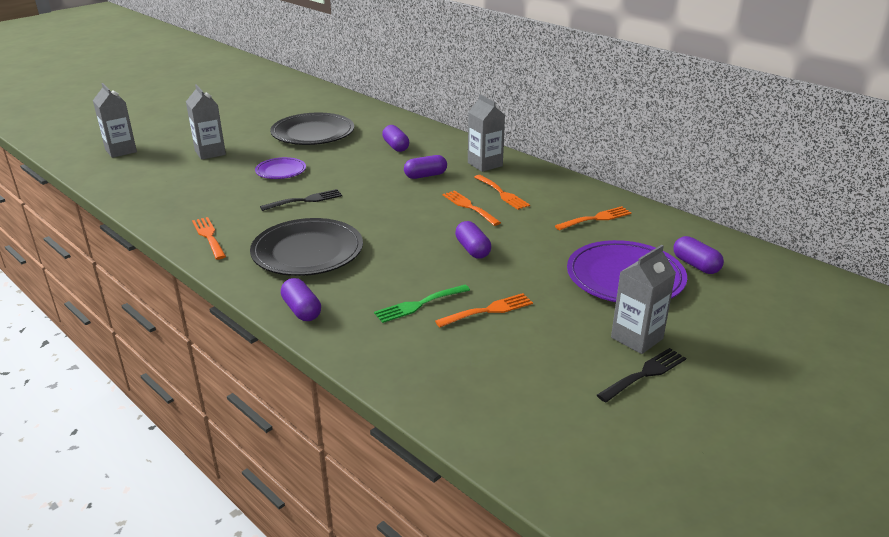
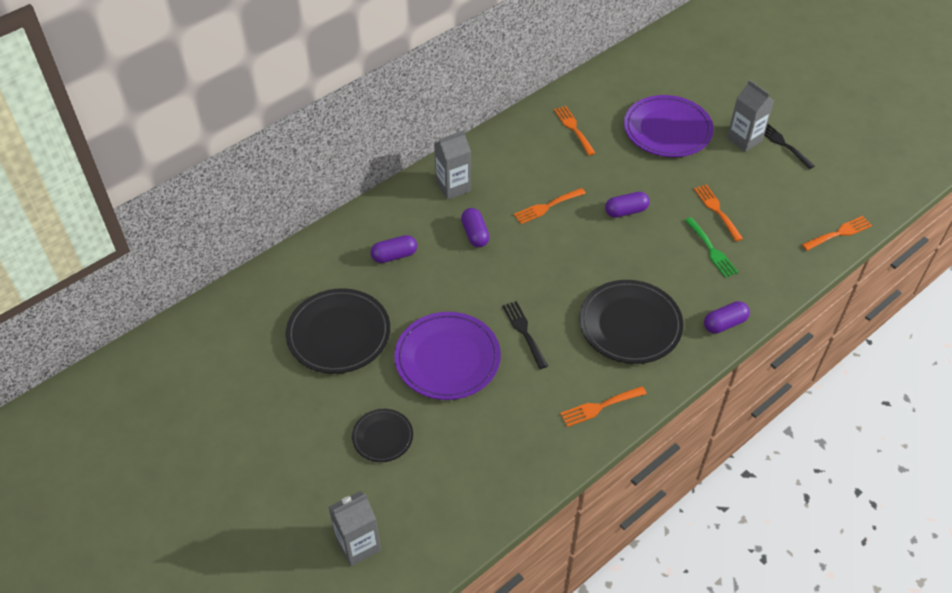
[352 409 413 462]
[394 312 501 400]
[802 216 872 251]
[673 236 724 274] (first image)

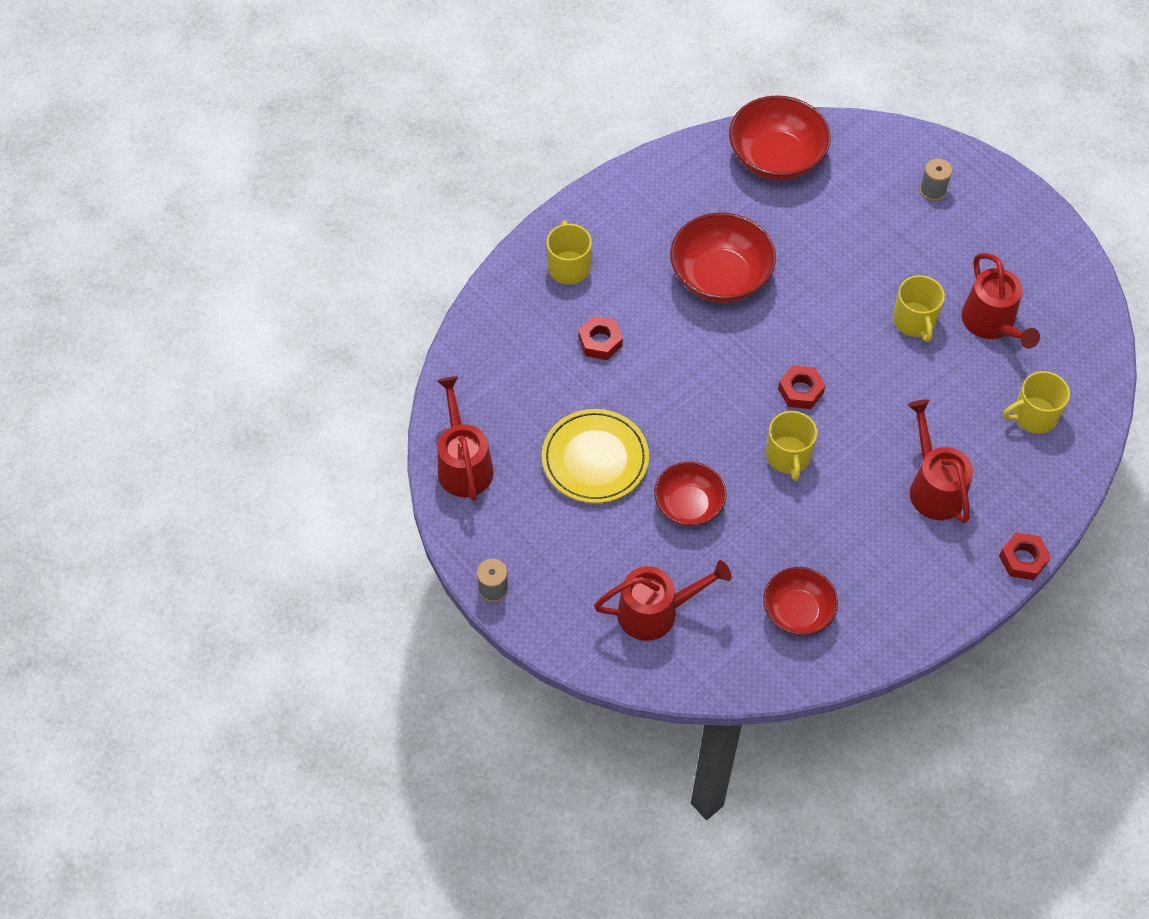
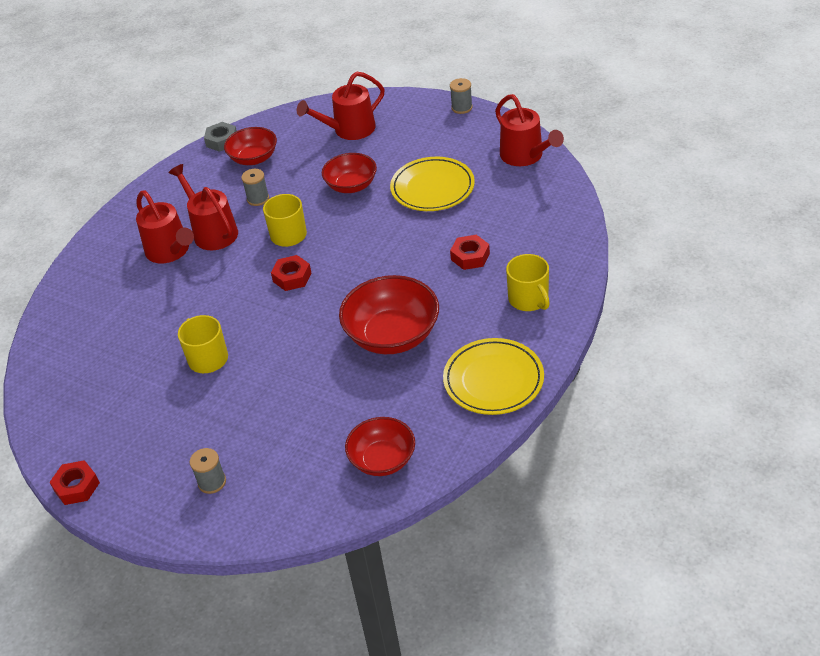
[345 417 415 476]
[168 164 238 250]
[49 460 100 505]
[1003 371 1070 434] (first image)
[204 122 237 152]
[241 169 269 206]
[443 338 544 415]

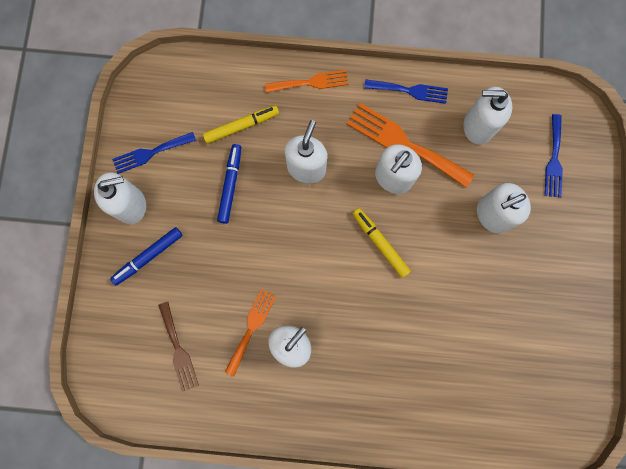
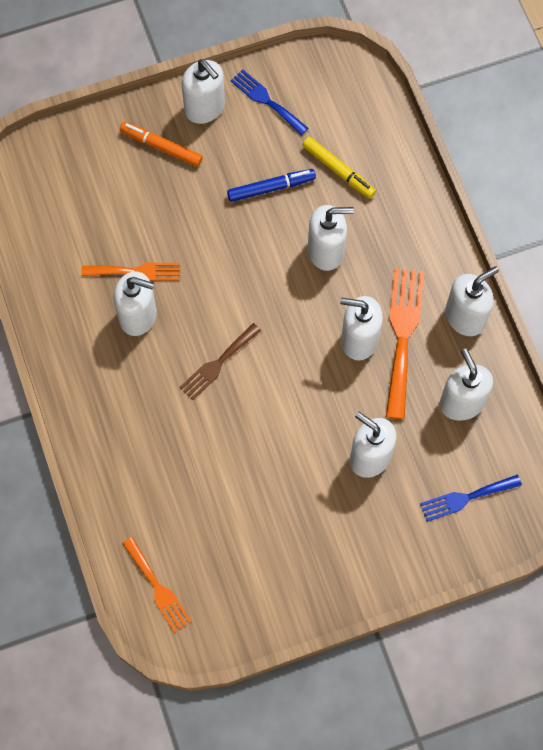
[120 122 203 167]
[180 323 261 400]
[122 537 191 633]
[352 208 411 278] (first image)
[445 266 499 336]

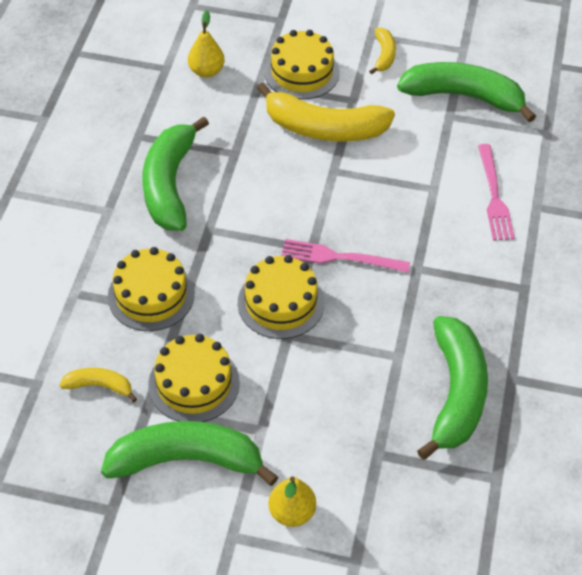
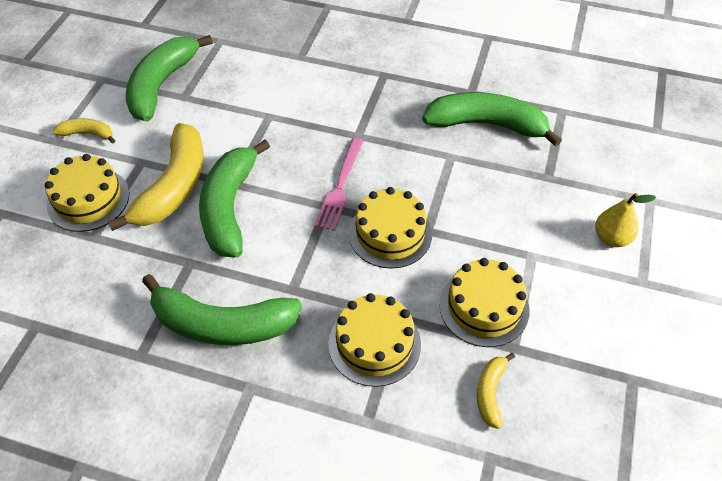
[199 140 270 258]
[188 10 225 78] (first image)
[478 144 515 240] (first image)

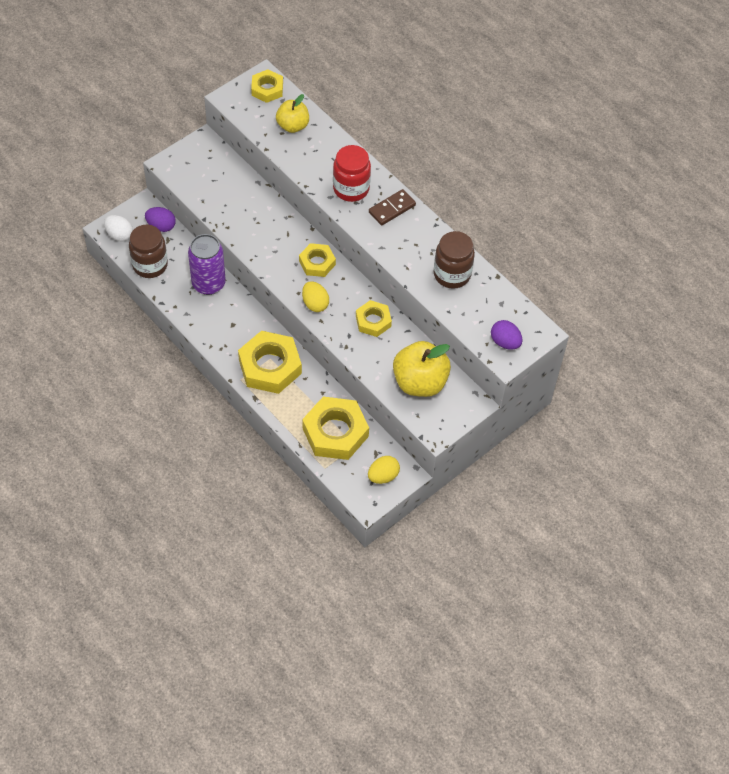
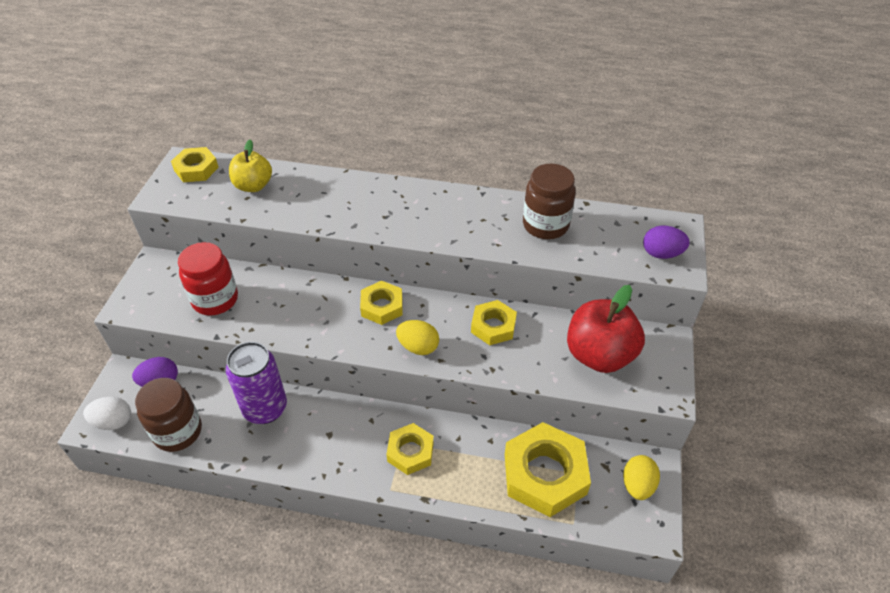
[386 423 434 475]
[178 242 238 316]
[369 189 416 225] (first image)
[567 285 645 373]

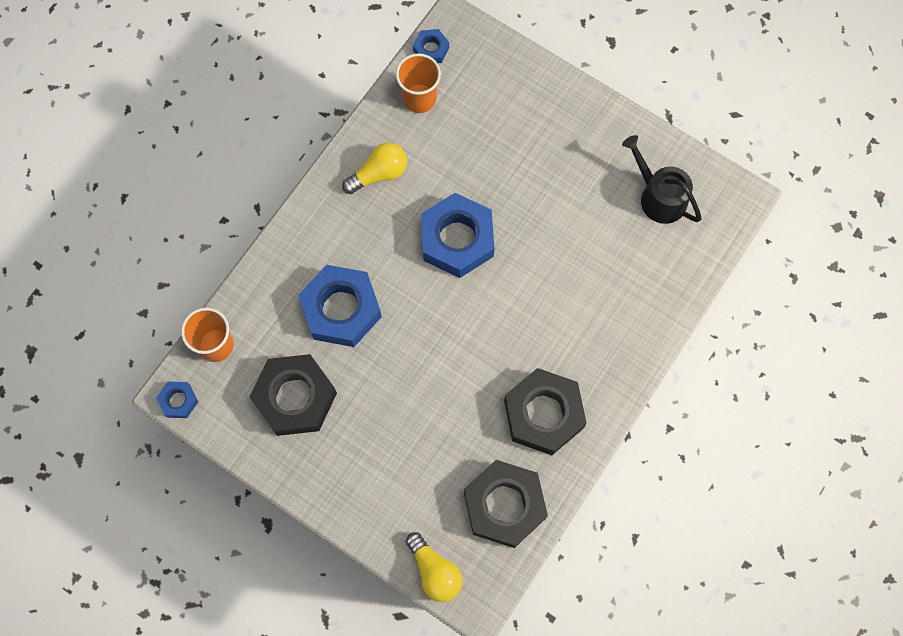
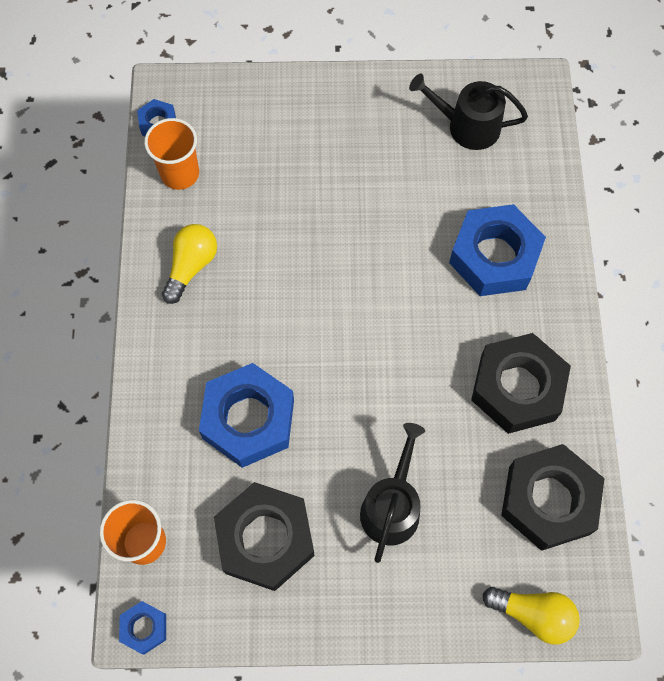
[449 204 546 296]
[360 423 425 563]

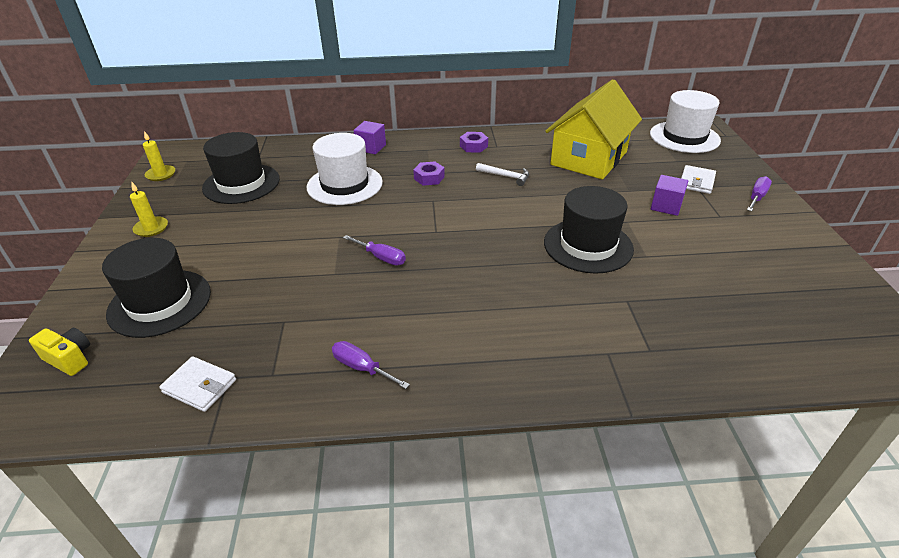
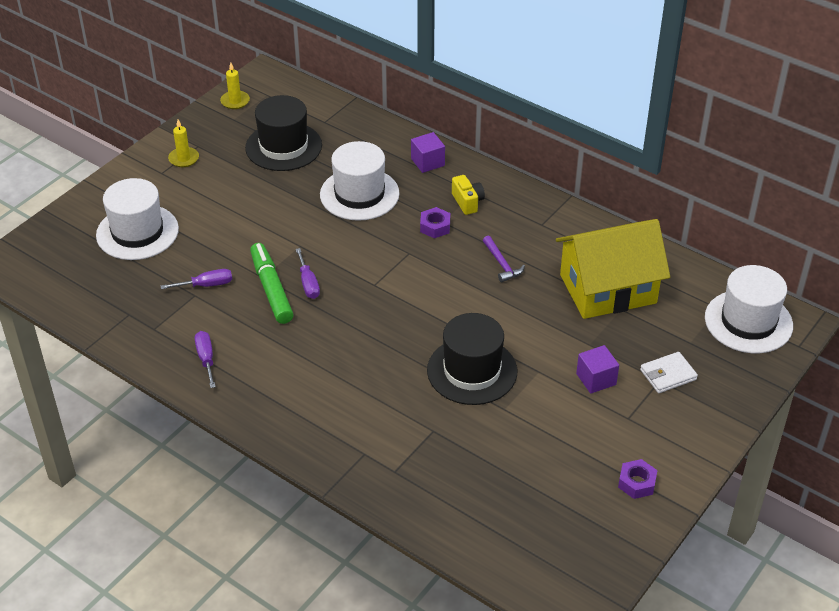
[452 175 485 215]
[96 178 179 260]
[159 356 236 412] (first image)
[618 459 658 499]
[483 236 525 282]
[161 269 232 289]
[250 243 294 324]

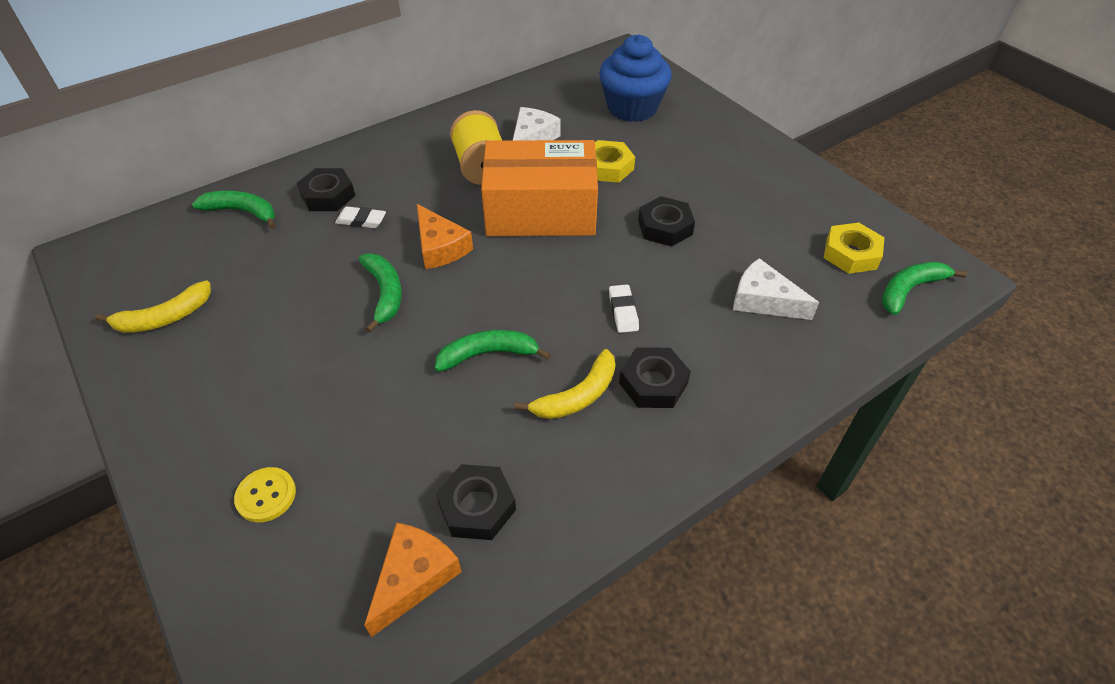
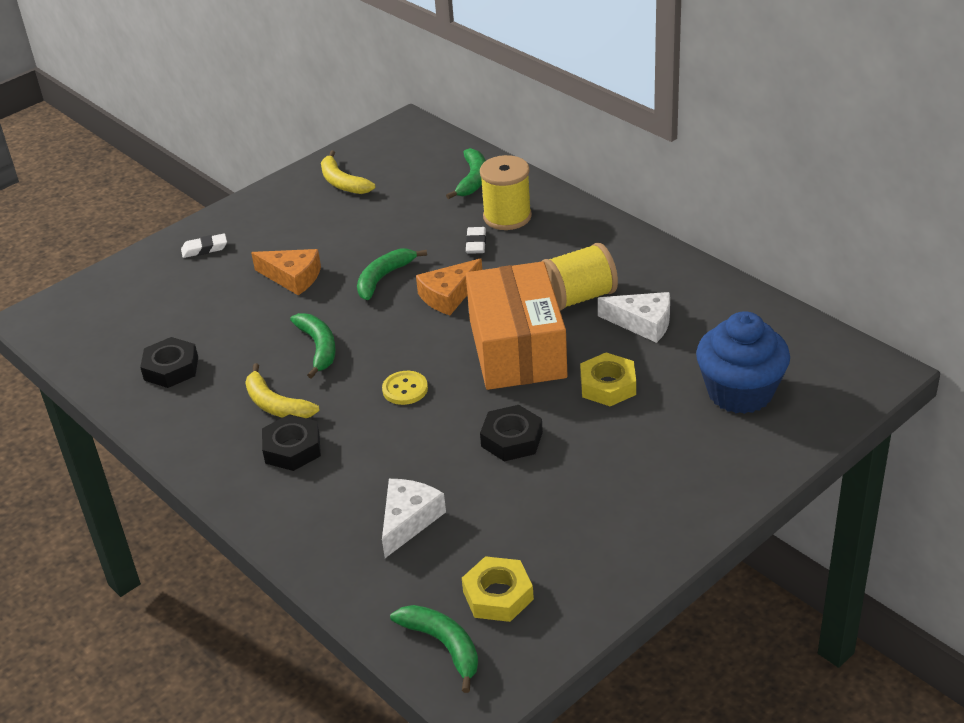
[382 371 428 405]
[480 155 532 230]
[357 249 427 300]
[251 249 321 295]
[181 233 227 258]

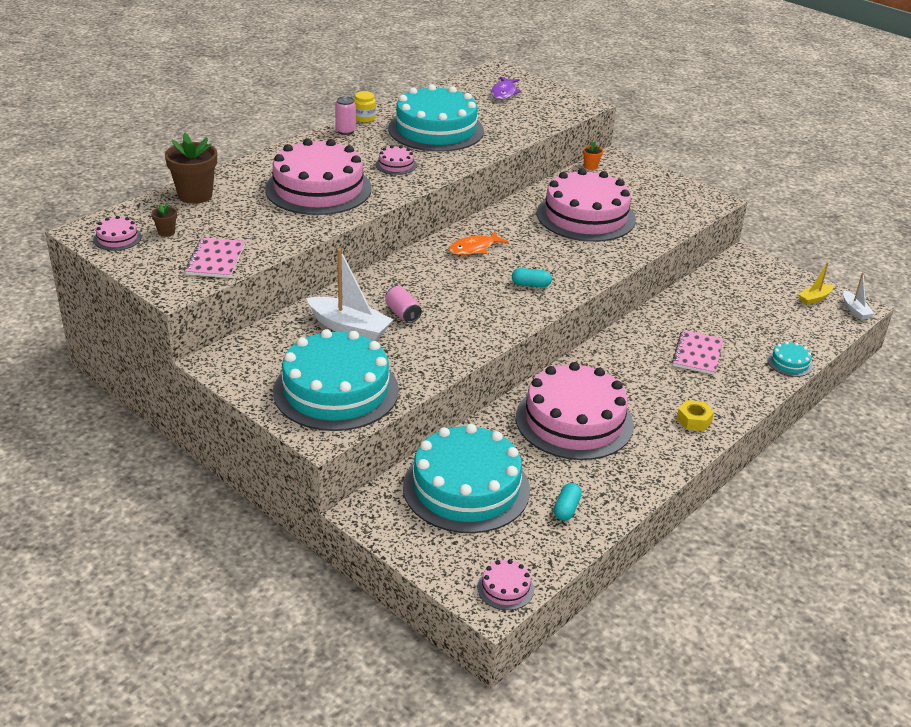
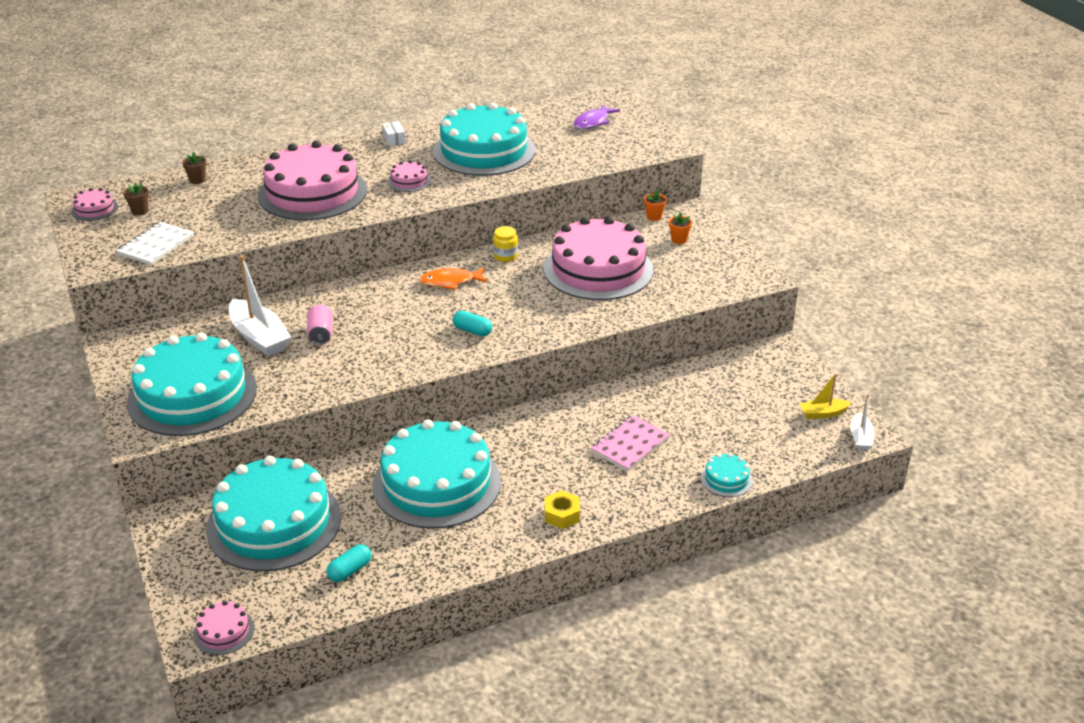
[182 152 207 184]
[116 222 194 265]
[382 121 406 146]
[493 226 518 262]
[373 419 501 529]
[669 212 692 244]

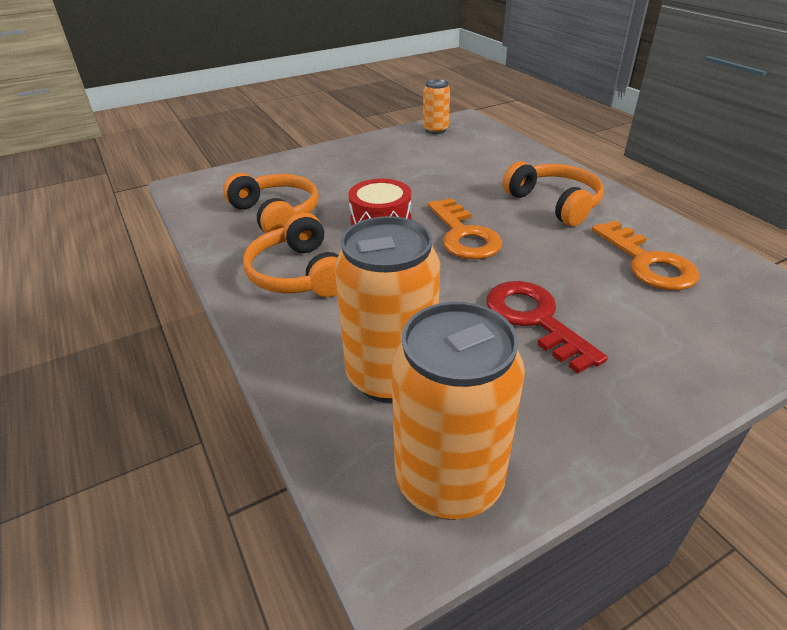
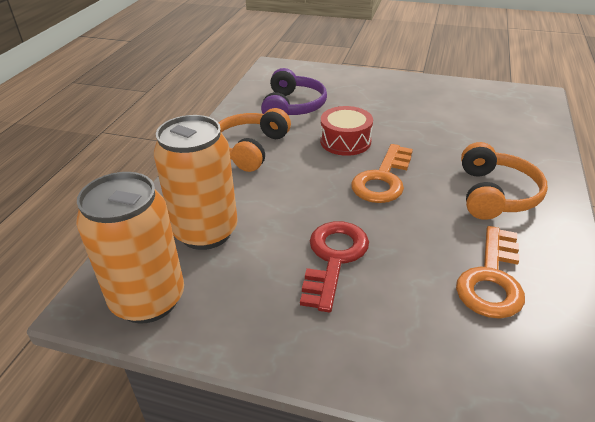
[261 68 327 115]
[423 79 450 134] (first image)

